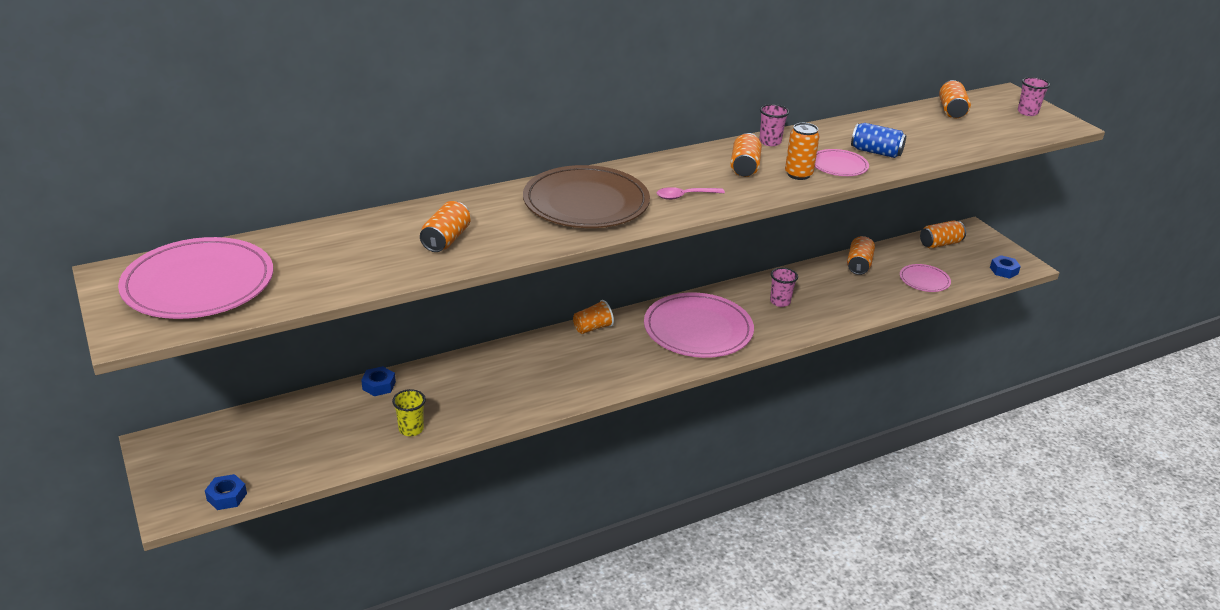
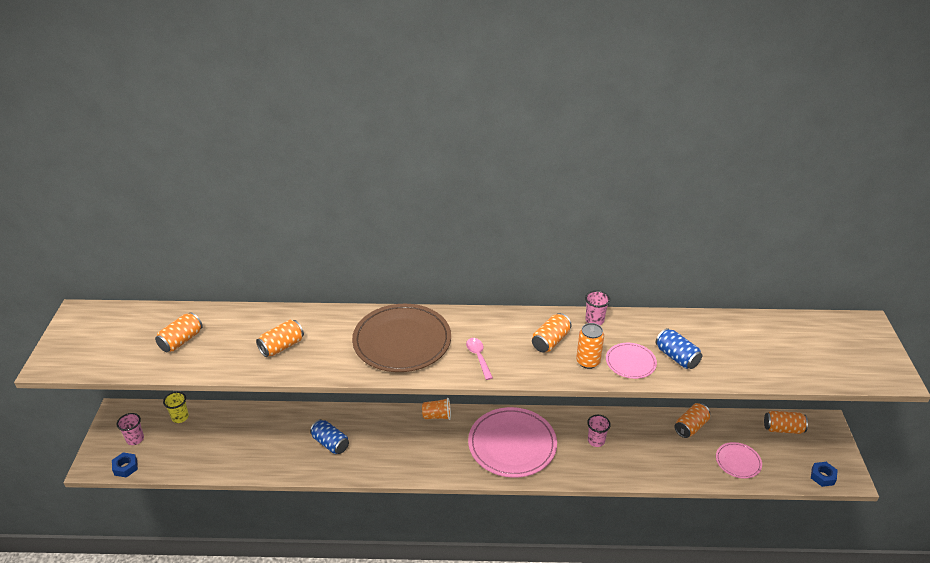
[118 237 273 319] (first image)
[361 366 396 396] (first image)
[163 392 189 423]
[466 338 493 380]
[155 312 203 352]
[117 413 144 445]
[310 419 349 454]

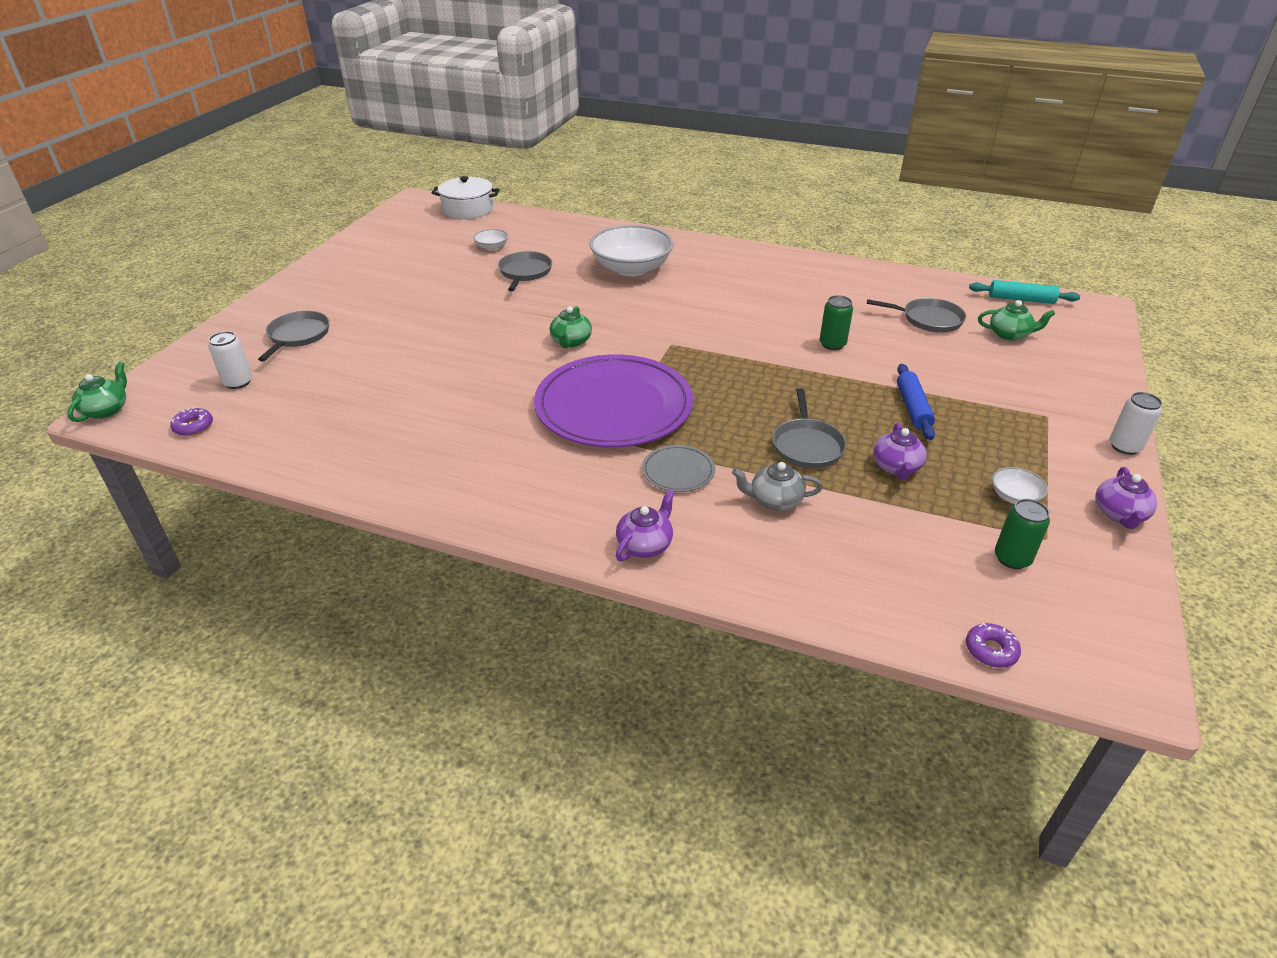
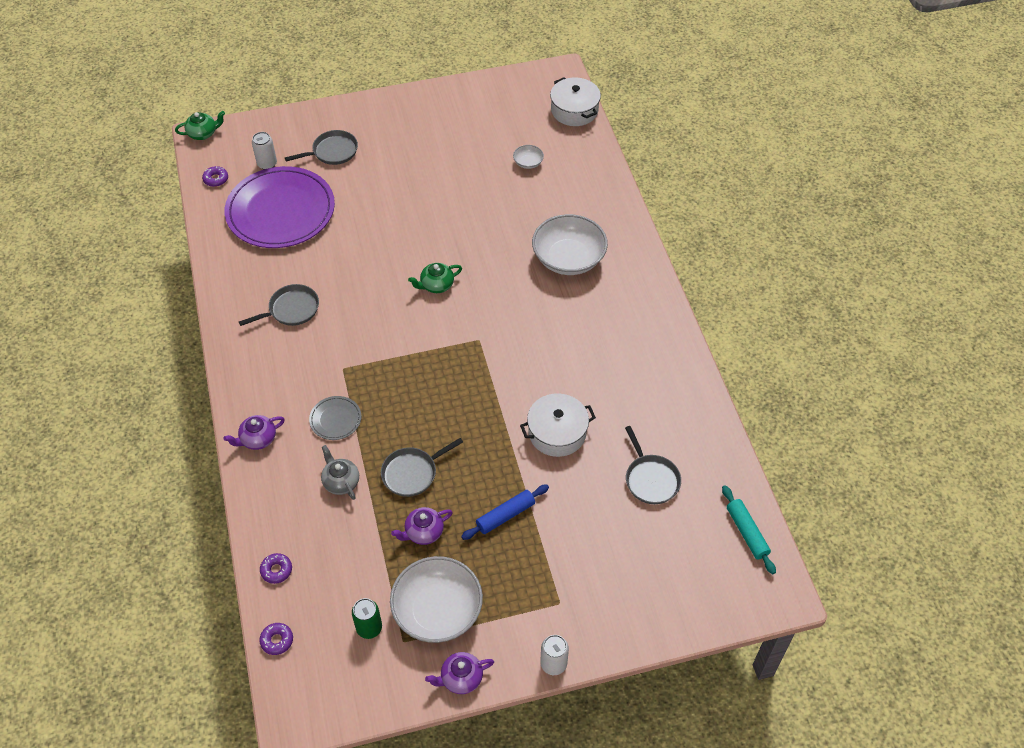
[239 284 319 326]
[225 166 335 248]
[224 415 285 450]
[520 393 596 457]
[978 300 1055 341] (first image)
[390 556 483 643]
[260 553 292 584]

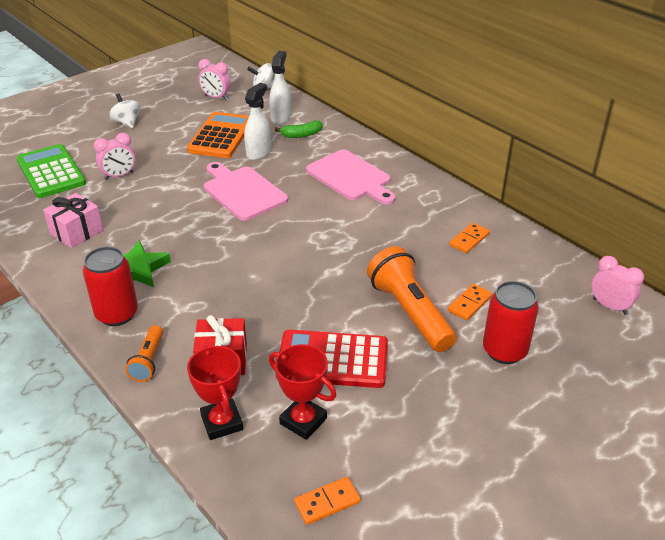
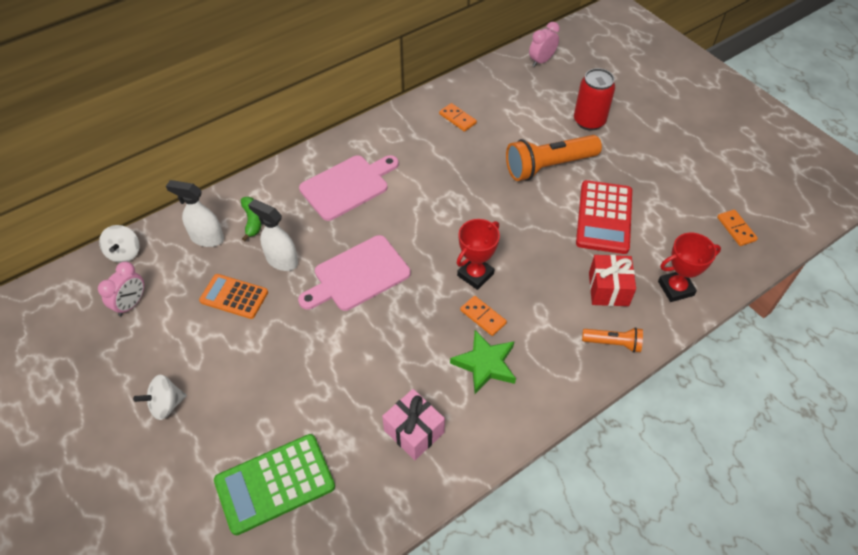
[83 246 138 326] (first image)
[94 133 135 180] (first image)
[199 274 268 319]
[457 219 500 290]
[460 296 507 336]

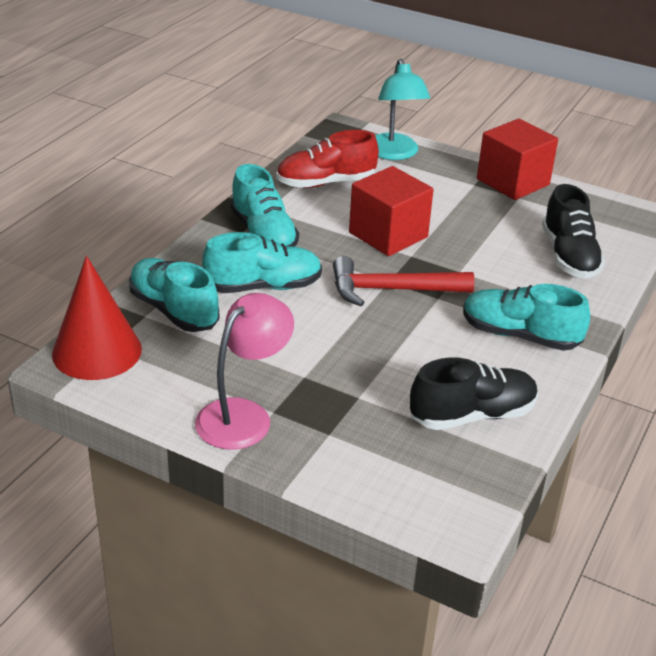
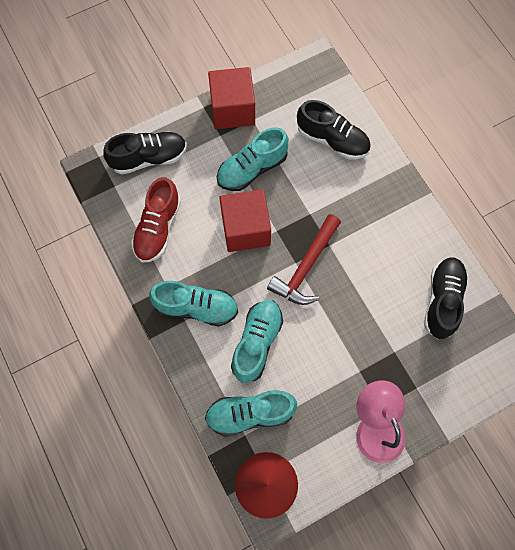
[103 132 187 174]
[217 127 289 191]

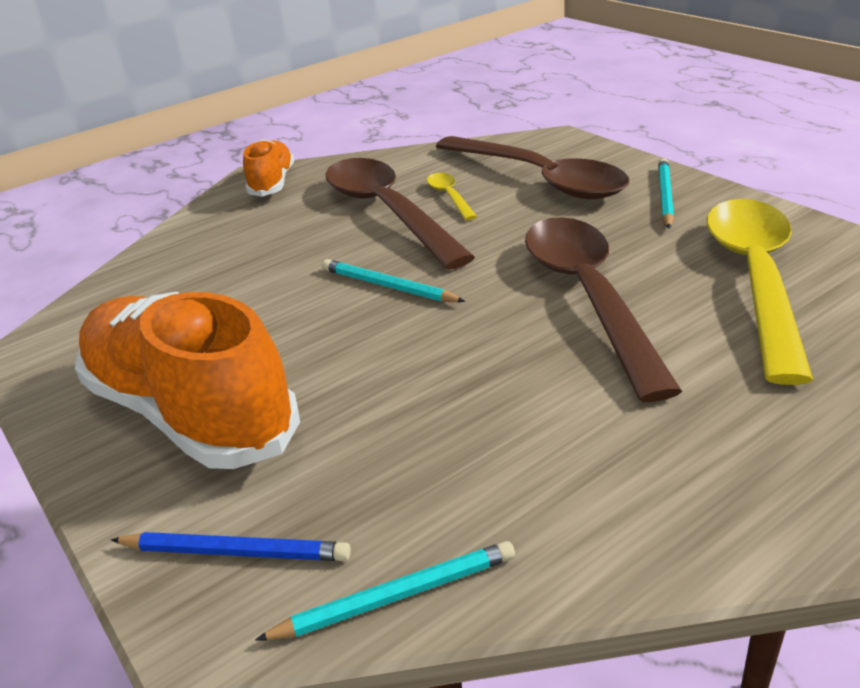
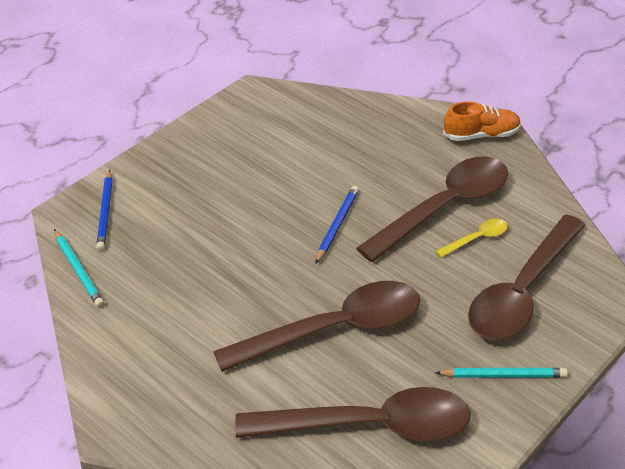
[75 292 300 469] (first image)
[315 186 359 264]
[235 387 471 441]

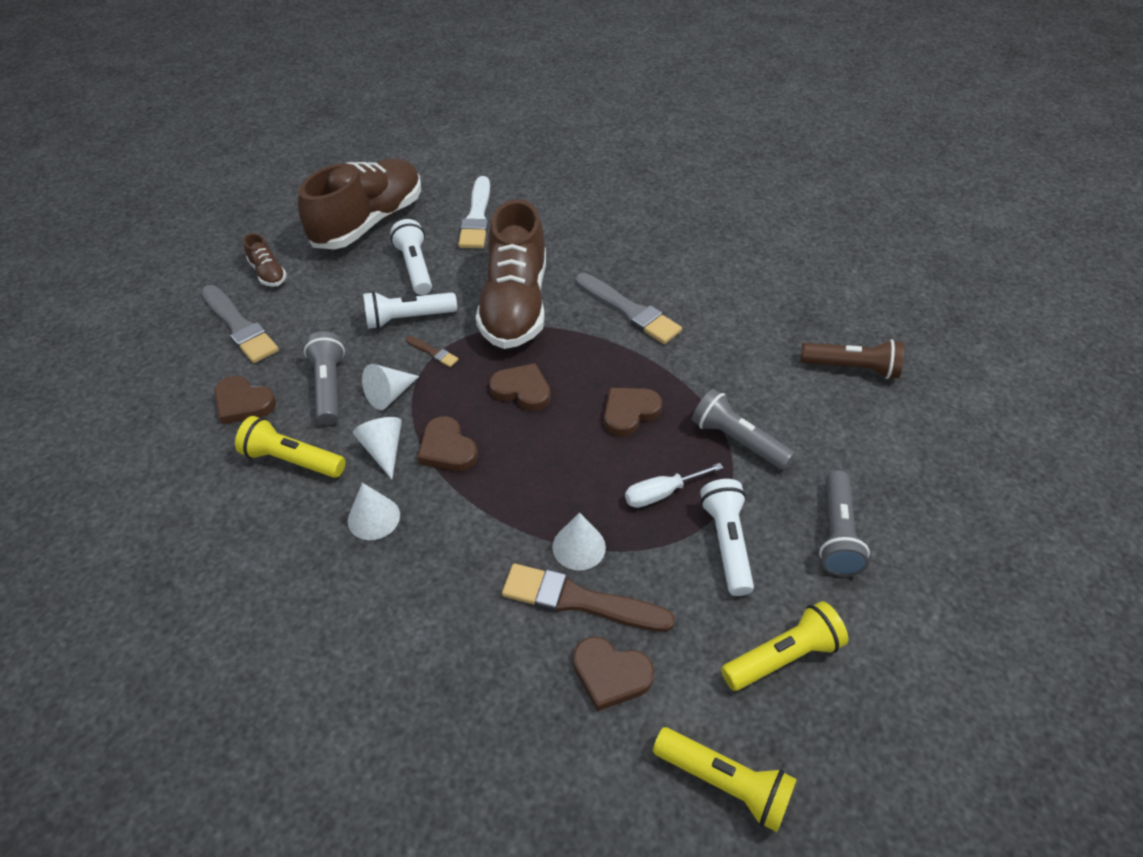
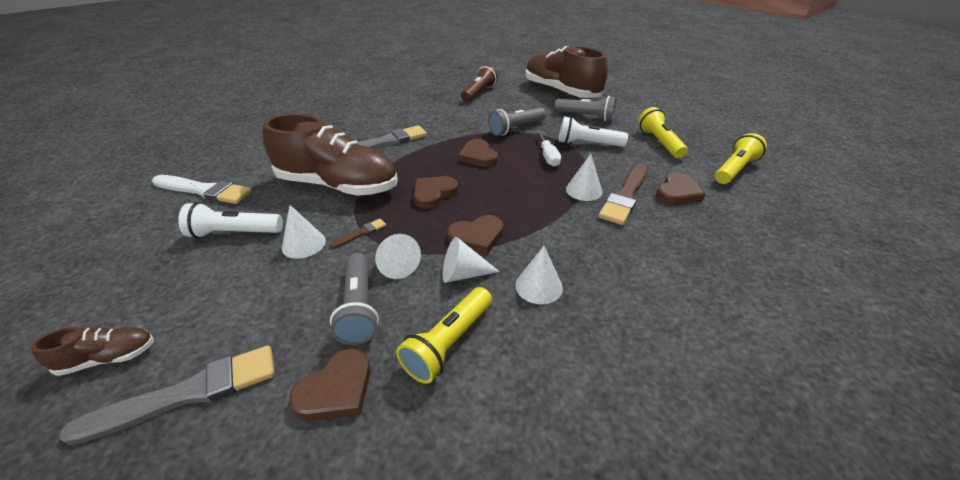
[525 46 608 98]
[330 253 379 345]
[282 205 326 259]

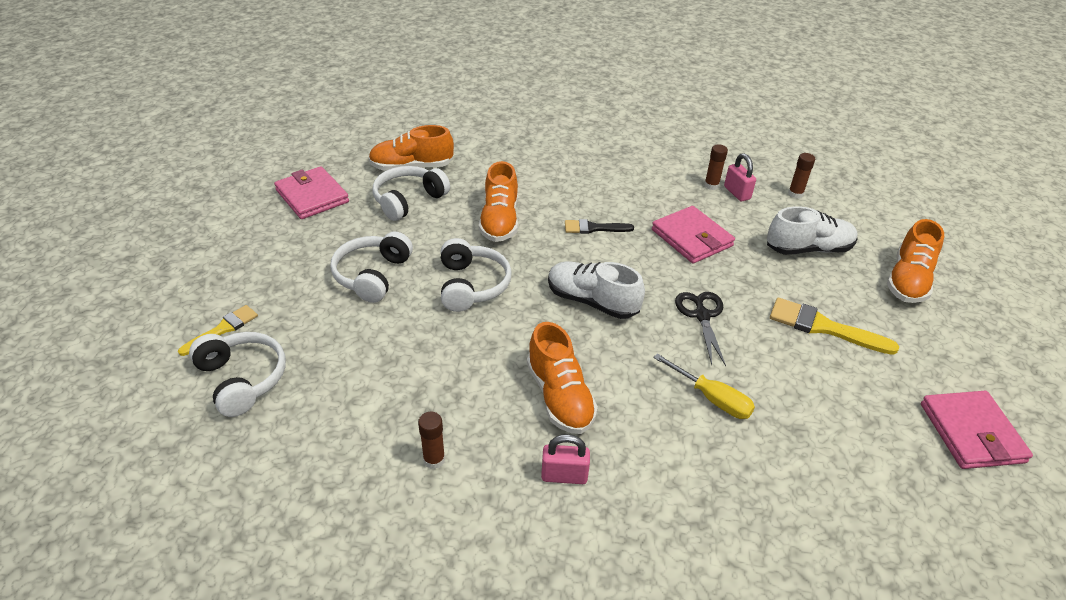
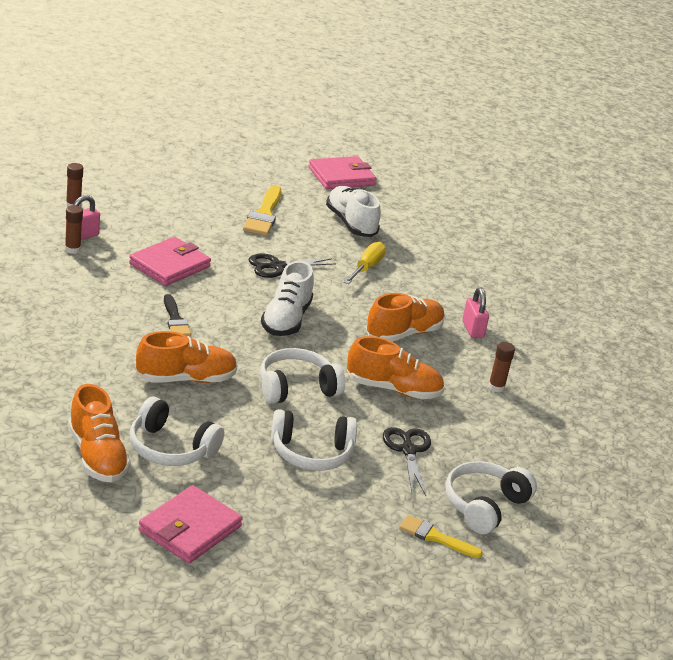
[326 186 381 237]
[347 336 445 399]
[383 427 431 496]

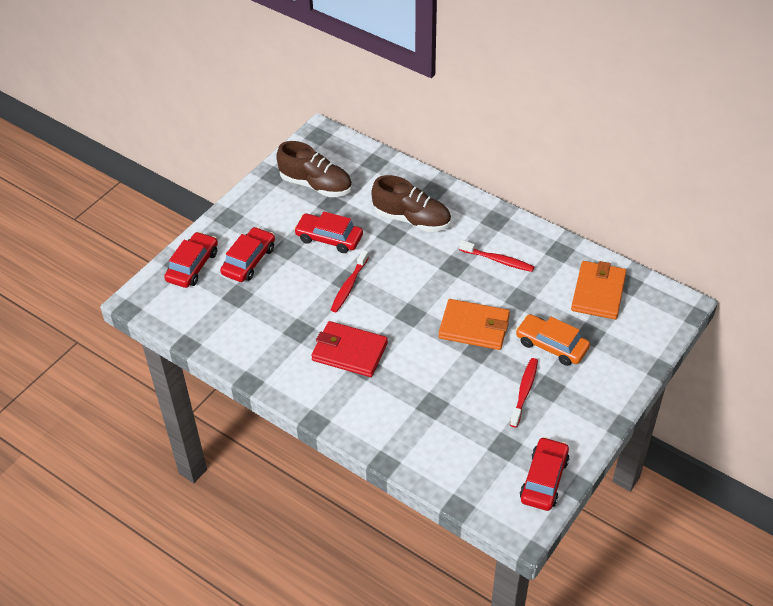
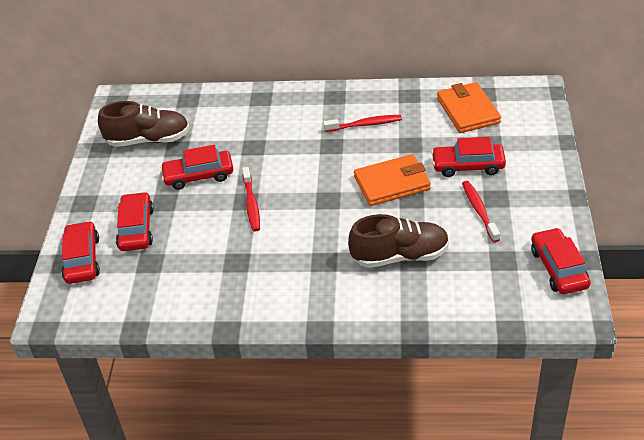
[311 321 388 377] (first image)
[348 214 449 268]
[431 137 506 177]

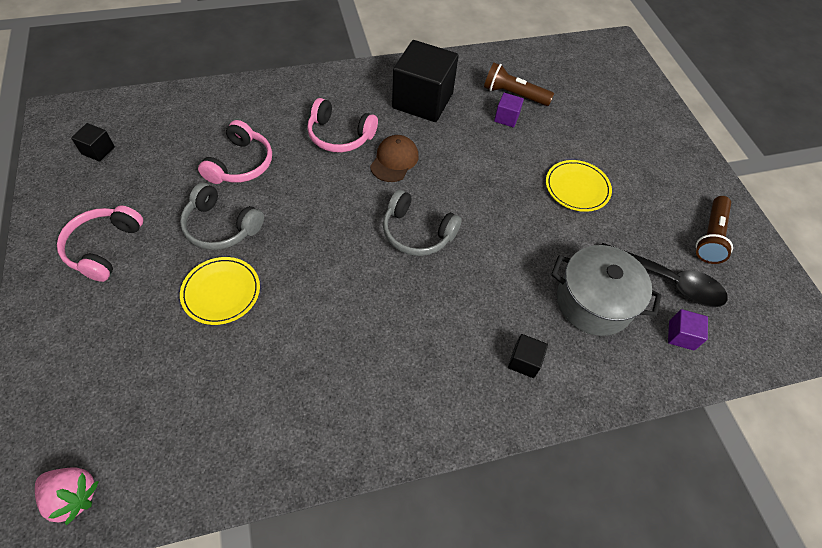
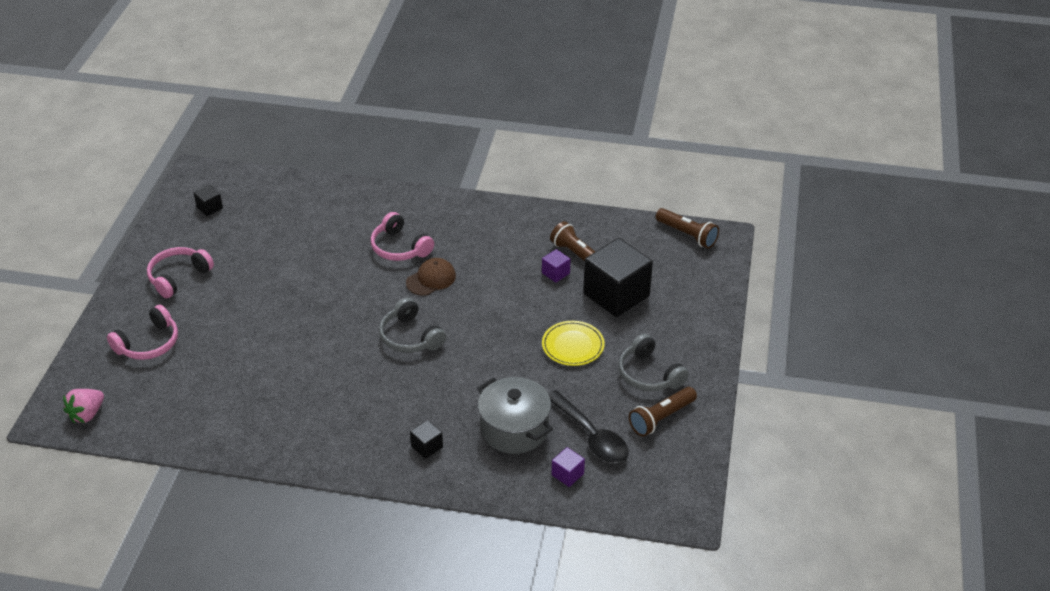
[63 389 104 423]
[619 334 689 391]
[180 257 260 325] (first image)
[107 305 178 360]
[583 238 653 317]
[656 208 719 248]

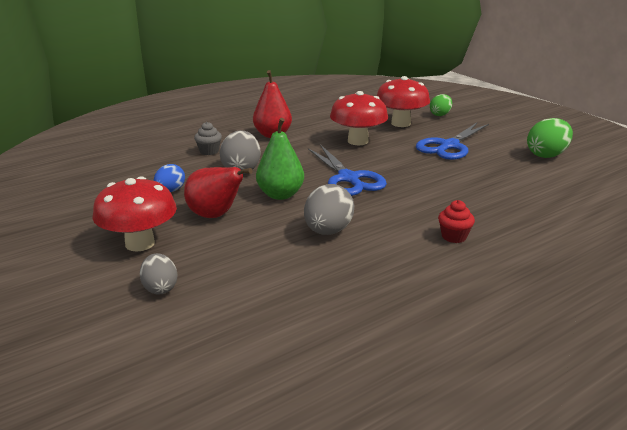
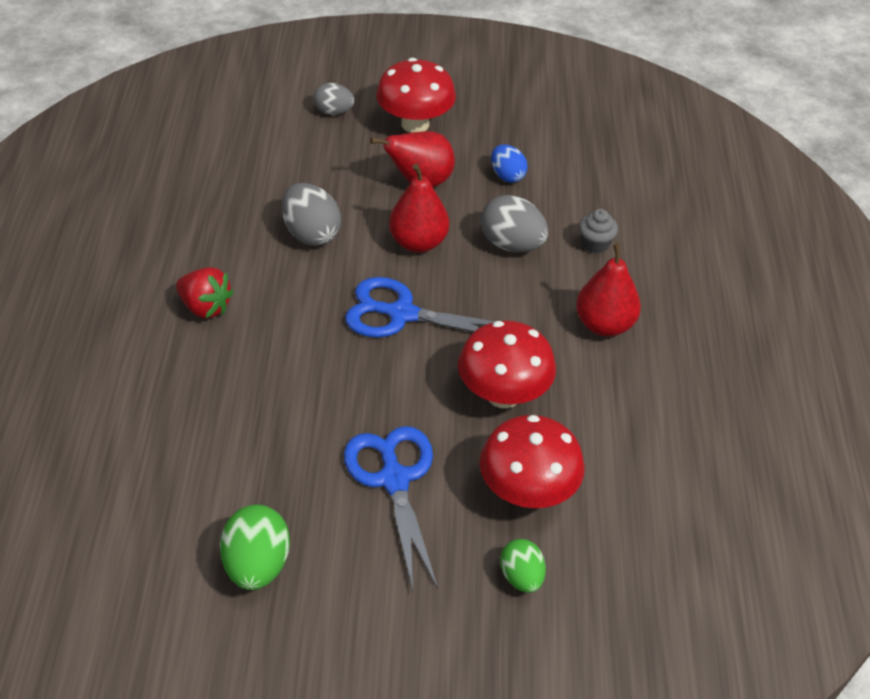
[389 164 449 253]
[176 267 234 318]

